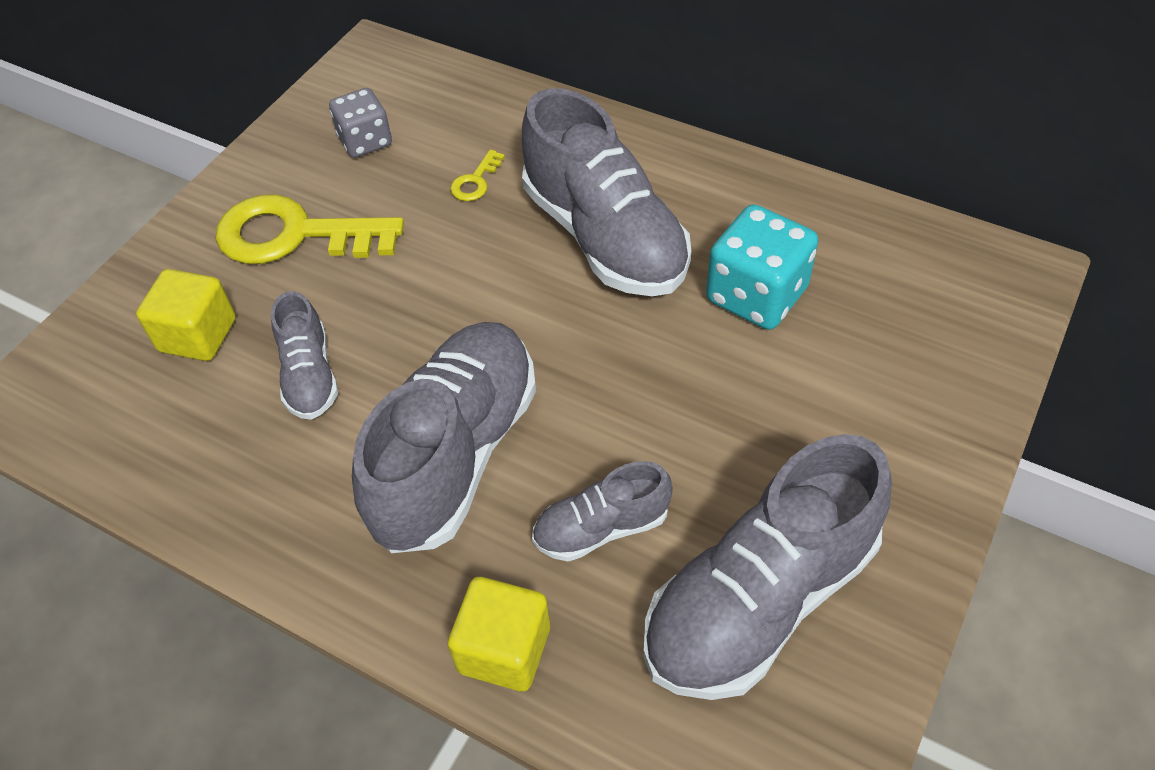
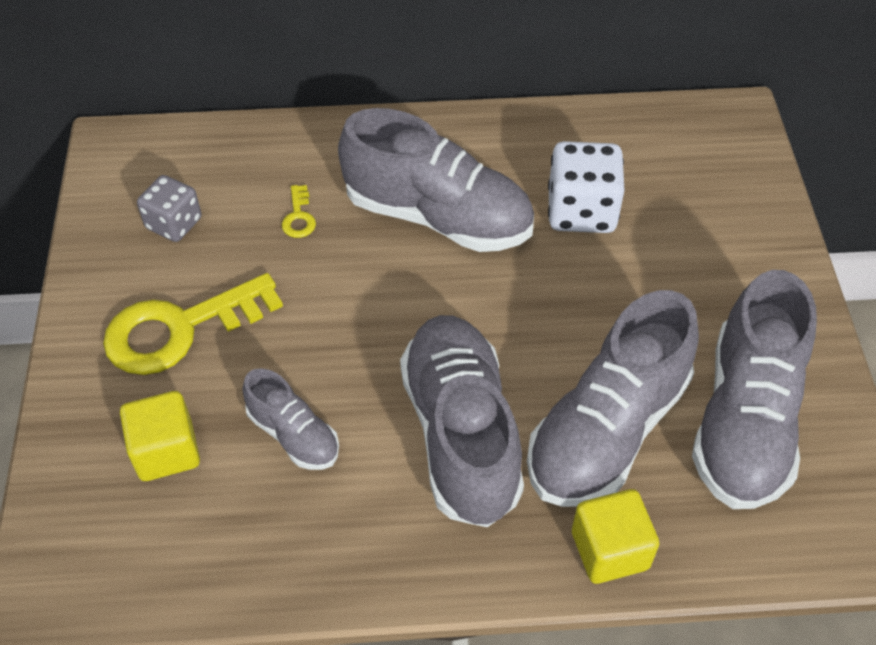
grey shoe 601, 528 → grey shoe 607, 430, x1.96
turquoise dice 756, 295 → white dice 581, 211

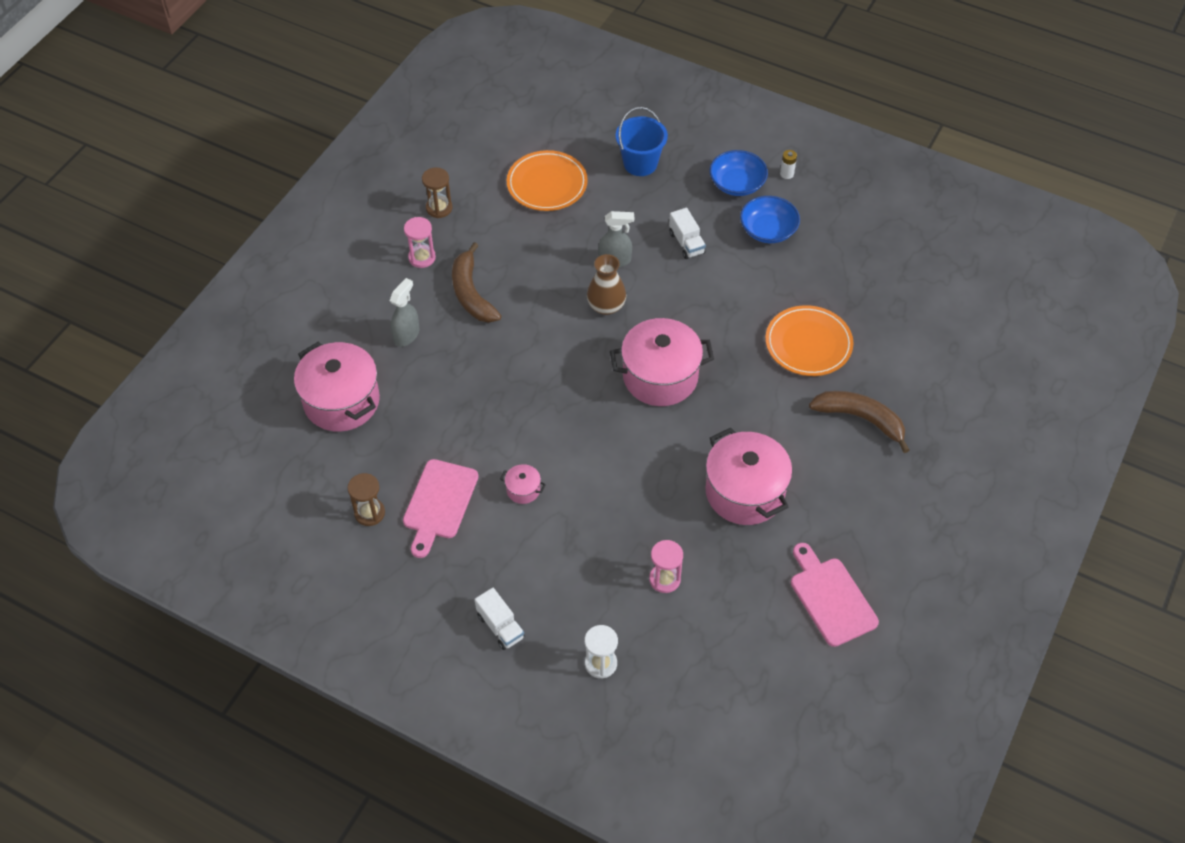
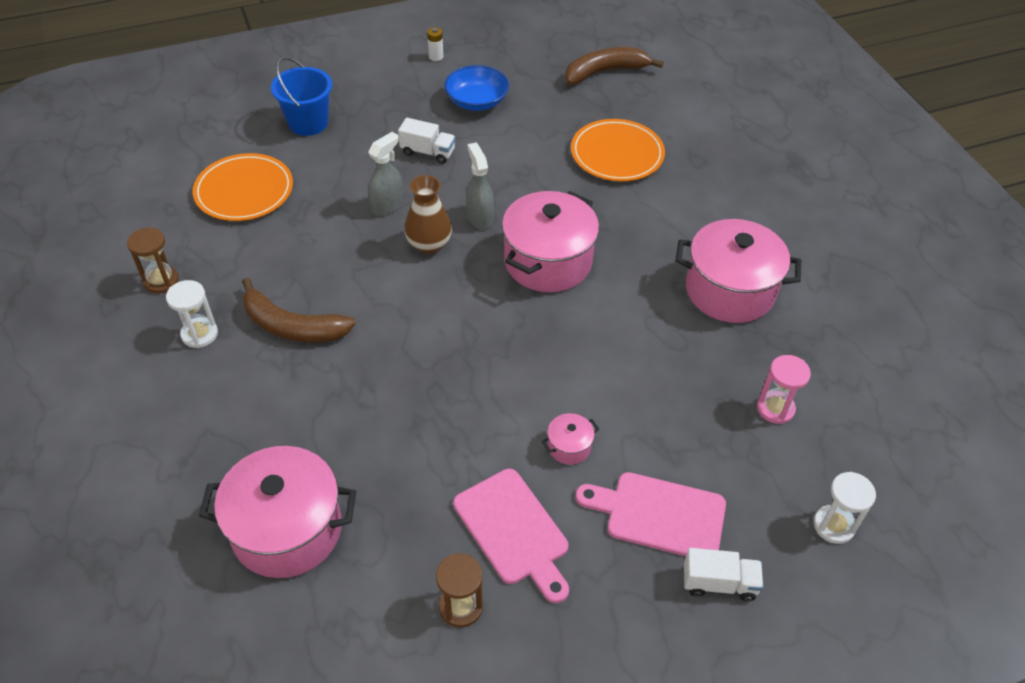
grey spray bottle 406, 335 → grey spray bottle 479, 217, shifted
pink hourglass 422, 257 → white hourglass 199, 334
blue bowl 737, 184 → -
pink cutting board 831, 598 → pink cutting board 659, 515, shifted
brown banana 860, 419 → brown banana 605, 72, shifted

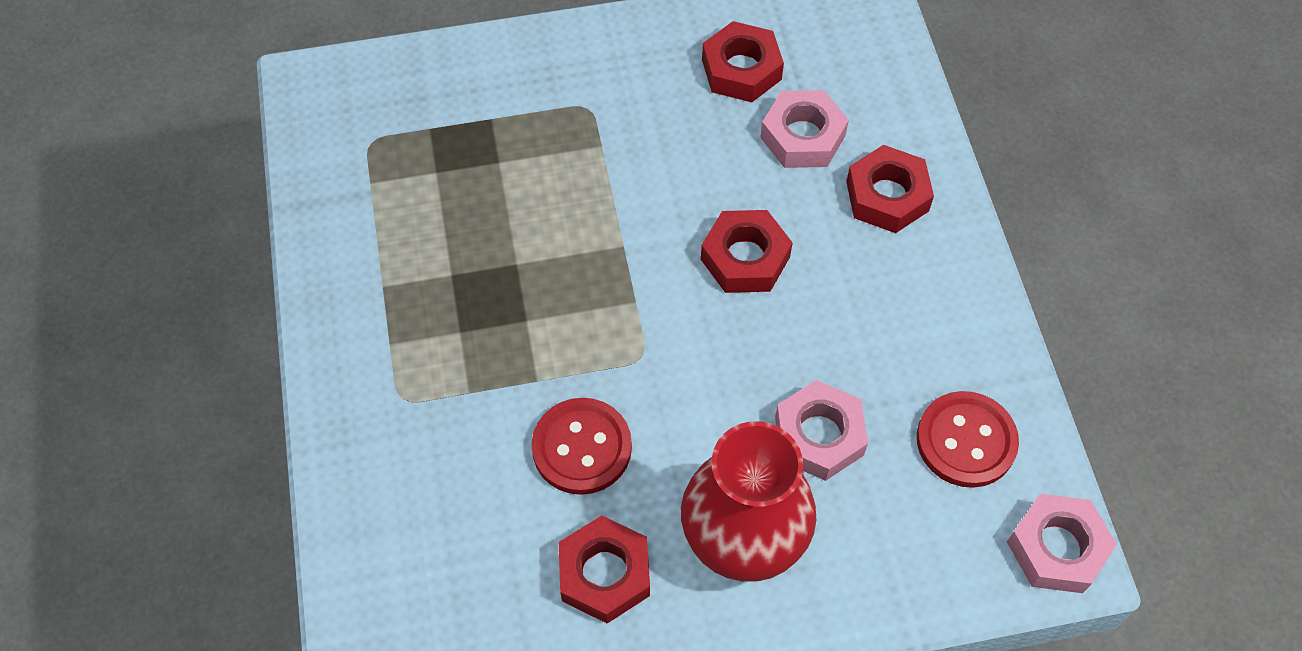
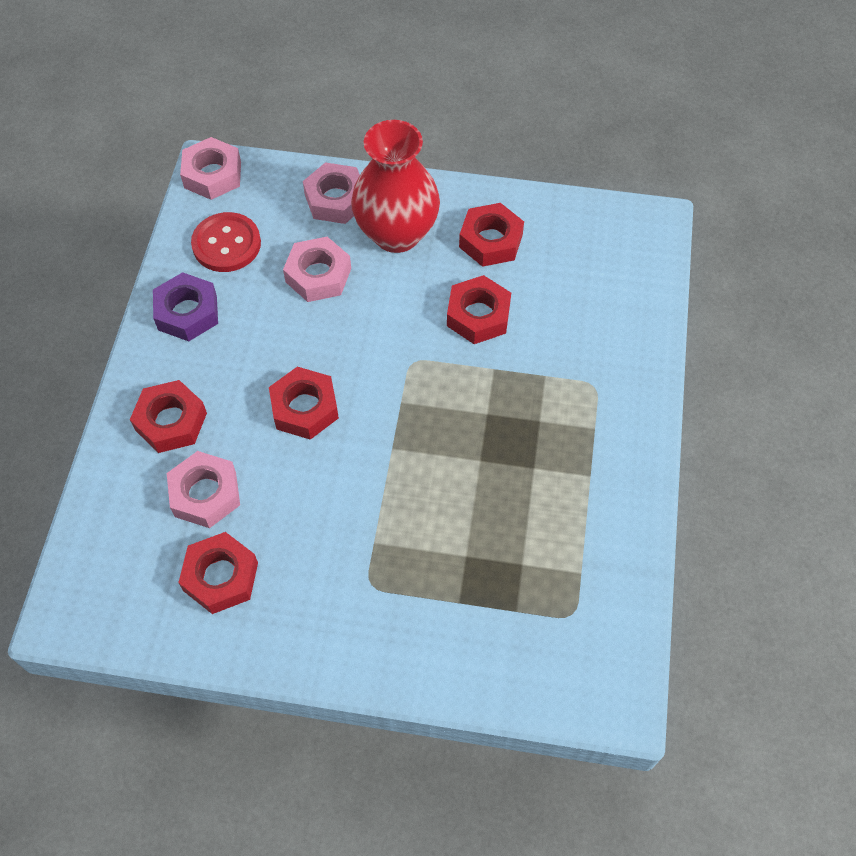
red button 582, 447 → red nut 478, 315
- → purple nut 187, 312
- → pink nut 336, 199

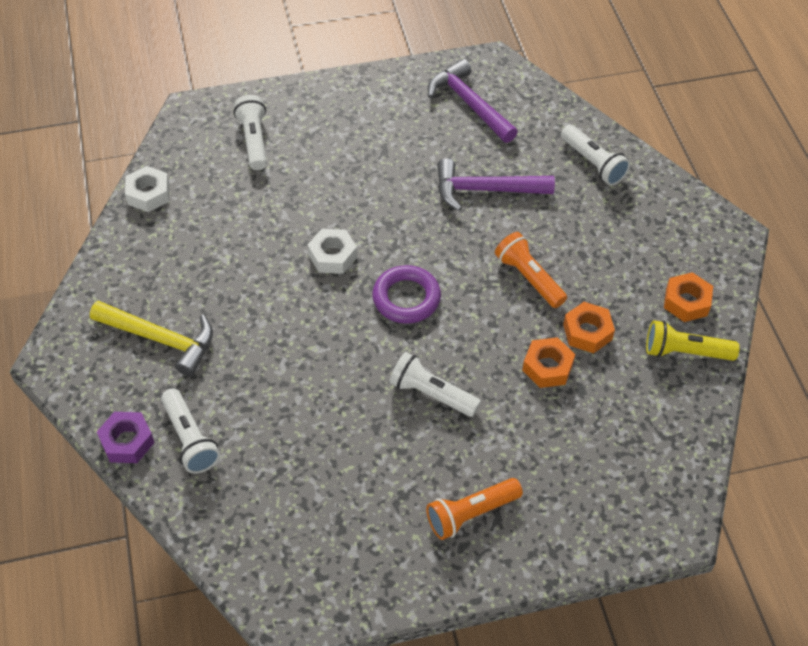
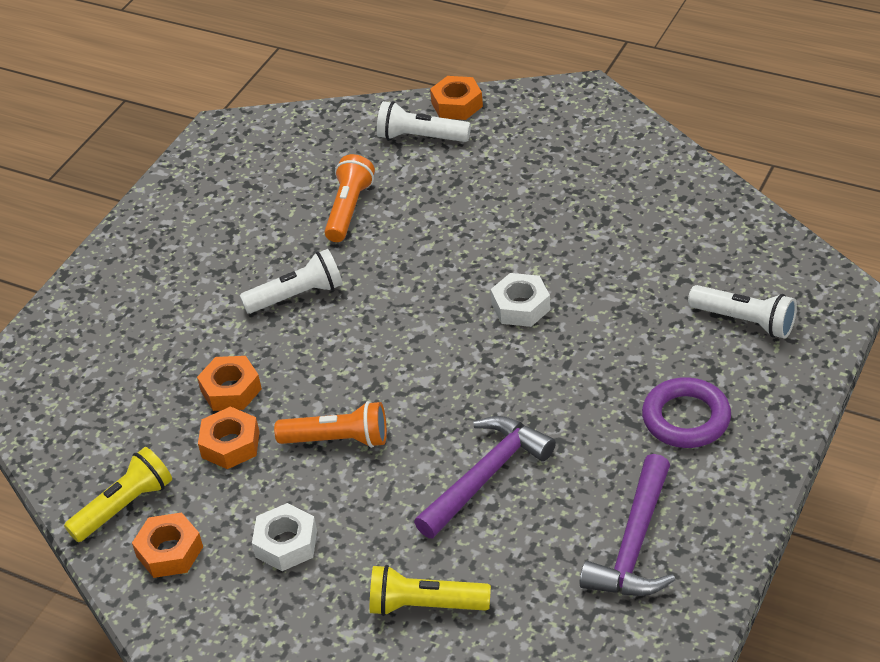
yellow hammer 161, 339 → -
purple nut 127, 441 → orange nut 457, 104
white nut 148, 194 → white nut 286, 544, shifted
purple ring 406, 298 → purple ring 686, 418, shifted
orange flashlight 471, 514 → orange flashlight 348, 209, shifted
purple hammer 469, 104 → purple hammer 634, 544, 105 degrees clockwise
white flashlight 593, 163 → yellow flashlight 425, 605

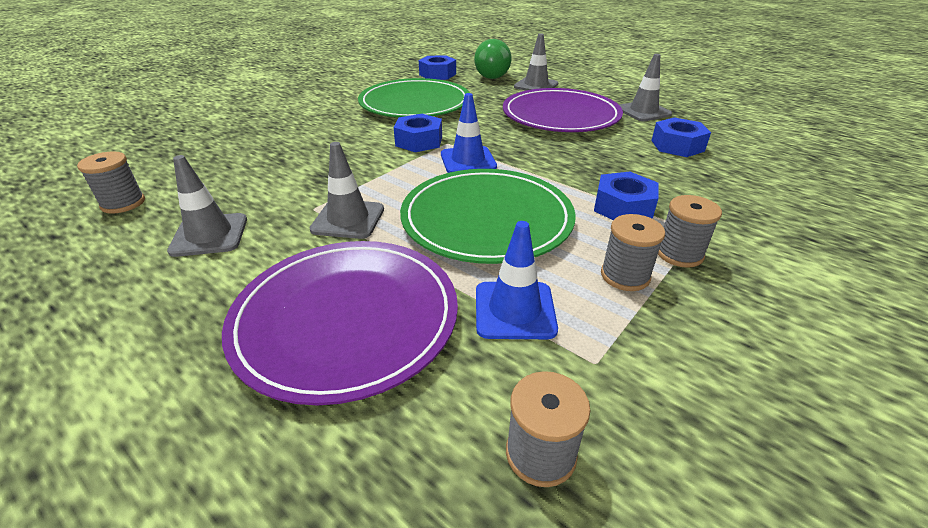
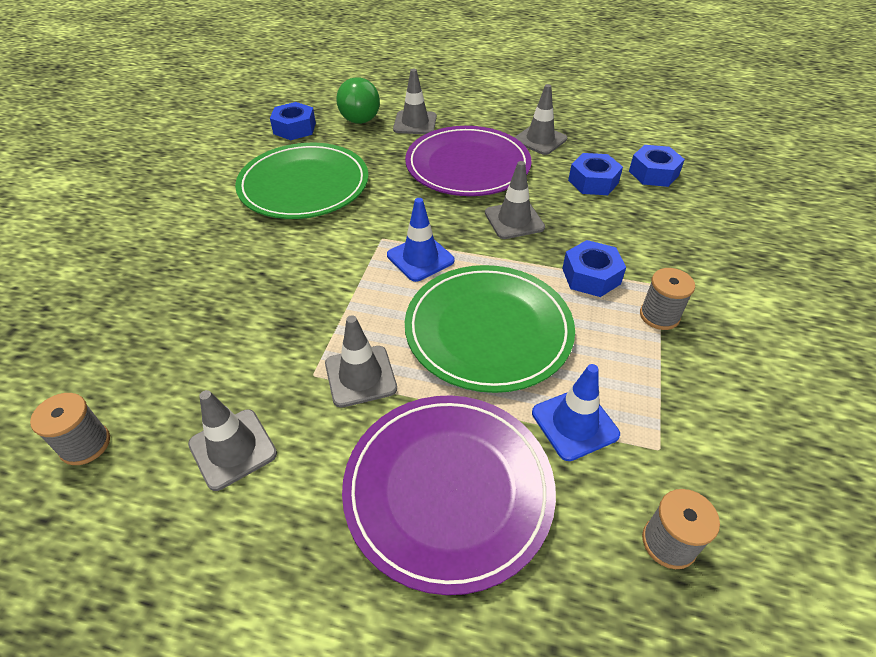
blue nut 419, 141 → blue nut 653, 173, shifted
grey spool 625, 276 → -
- → grey traffic cone 514, 220

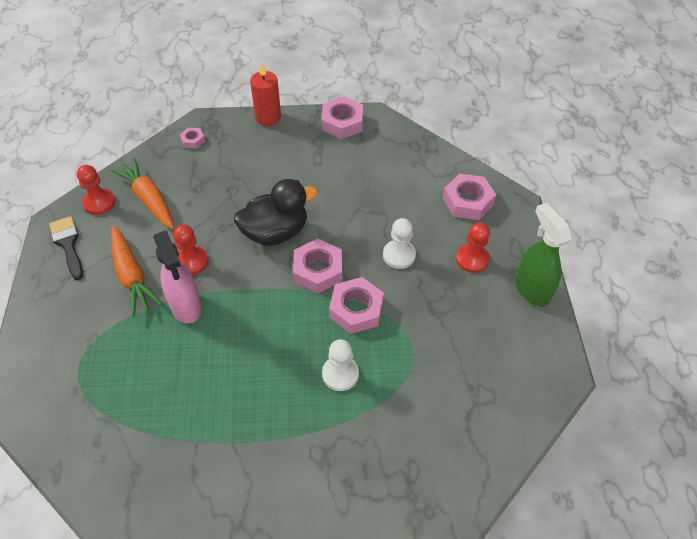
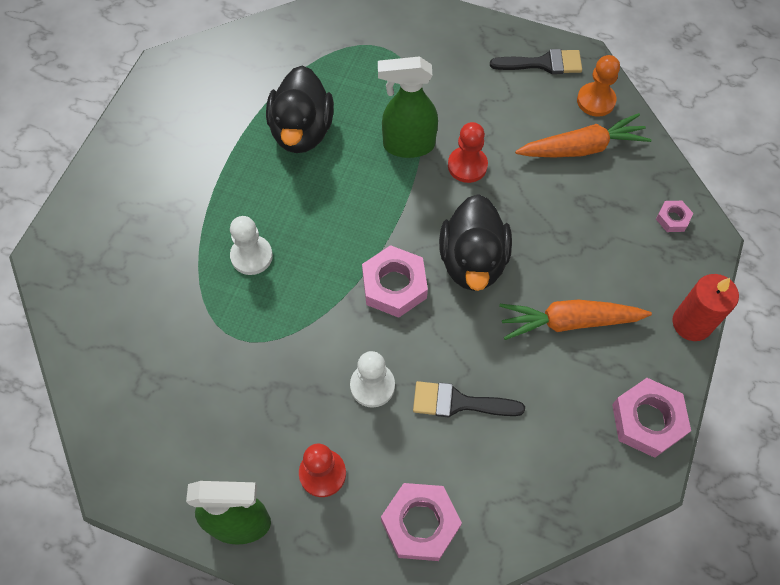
red pawn 99, 203 → orange pawn 596, 101
orange carrot 132, 276 → orange carrot 569, 322, shifted
pink spray bottle 186, 307 → green spray bottle 408, 145
pink nut 356, 309 → -
- → black duck 302, 131
- → black brush 459, 402

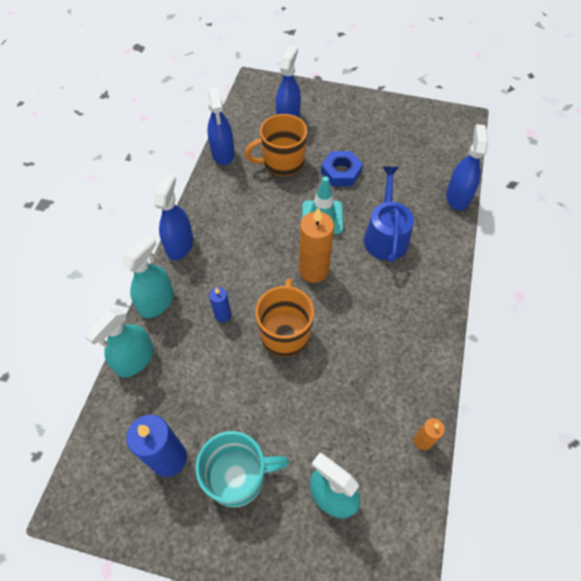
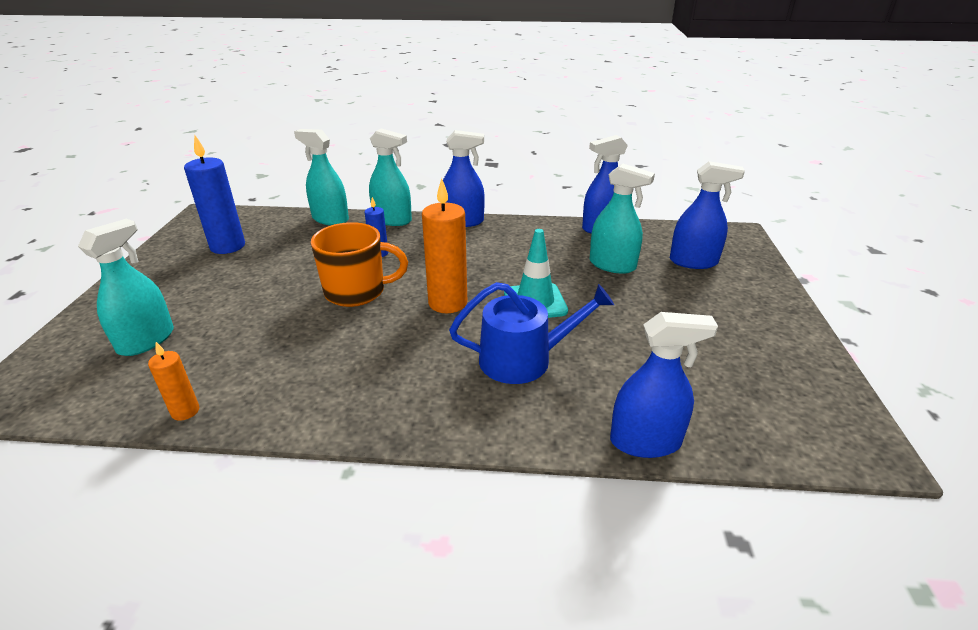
turquoise mug 238, 477 → -
orange mug 282, 162 → turquoise spray bottle 612, 265
blue nut 341, 172 → -

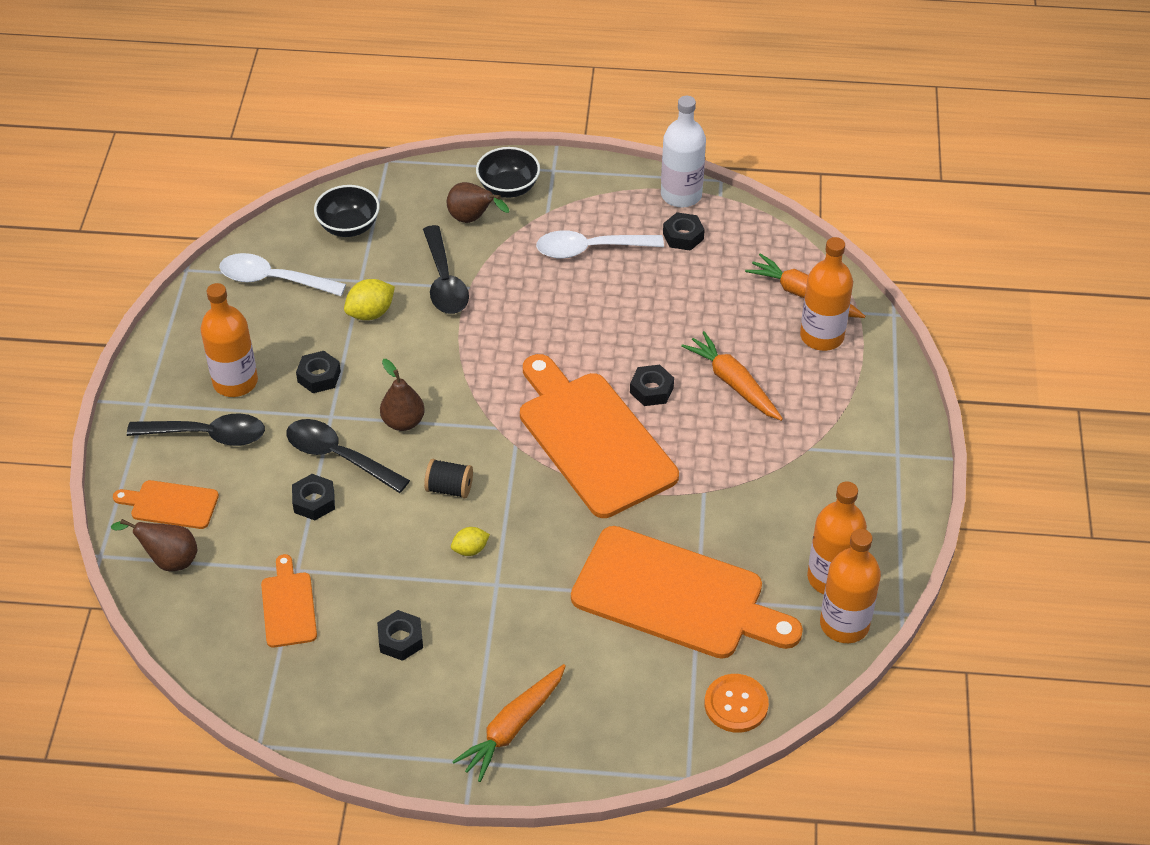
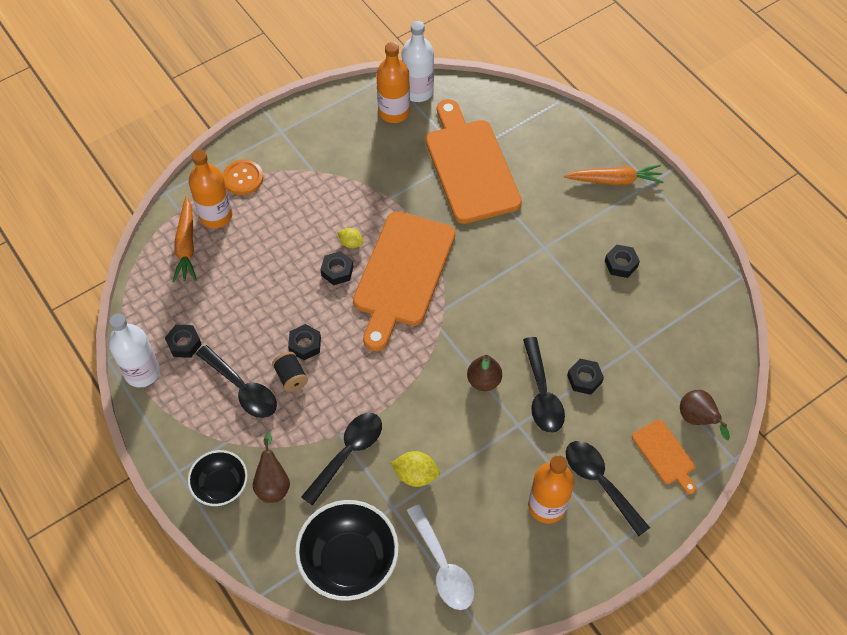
orange cutting board 288, 606 → -
black nut 319, 376 → black nut 305, 345, shifted
black bowl 349, 226 → black bowl 349, 561, x1.65
black spool 449, 488 → black spool 291, 377, shifted
yellow lemon 470, 549 → yellow lemon 351, 243, shifted
white spoon 590, 249 → black spoon 242, 389
orange carrot 733, 383 → -
orange button 736, 704 → orange button 243, 178, shifted
orange bottle 844, 624 → white bottle 418, 91

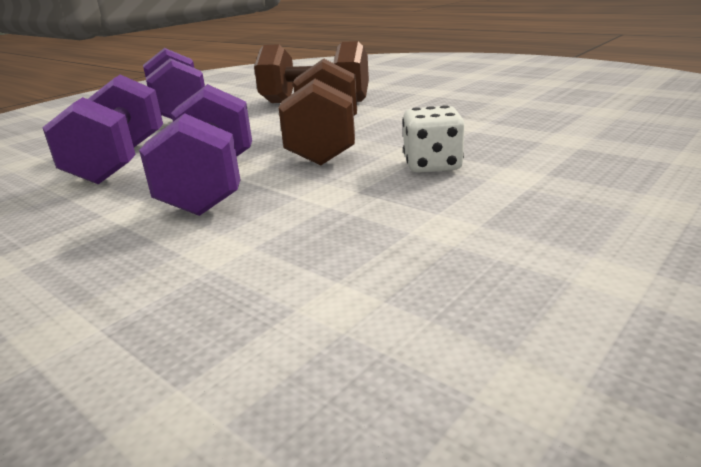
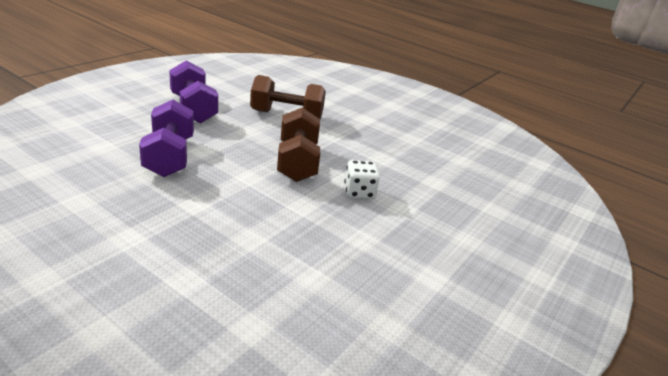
purple dumbbell 211, 185 → -

